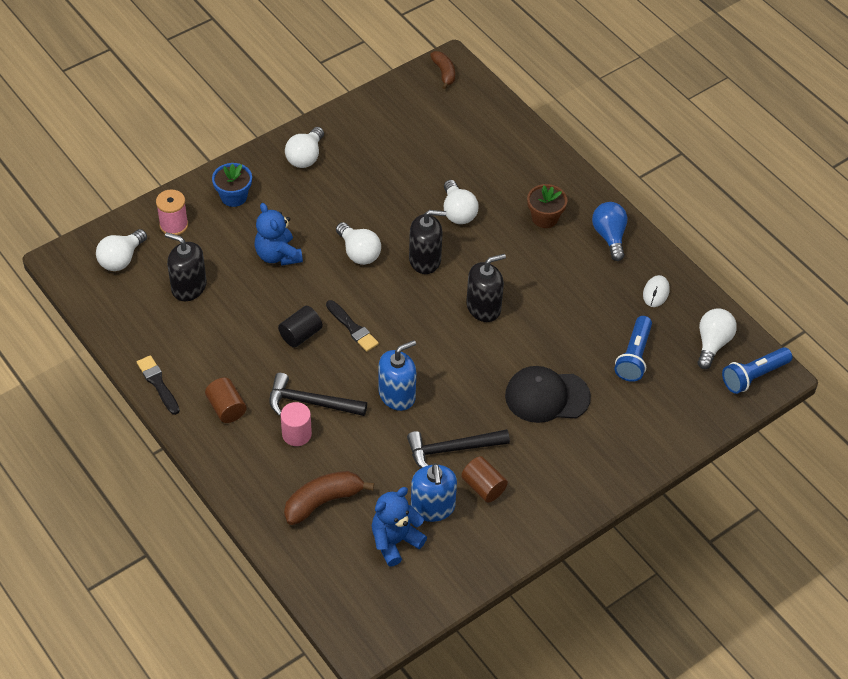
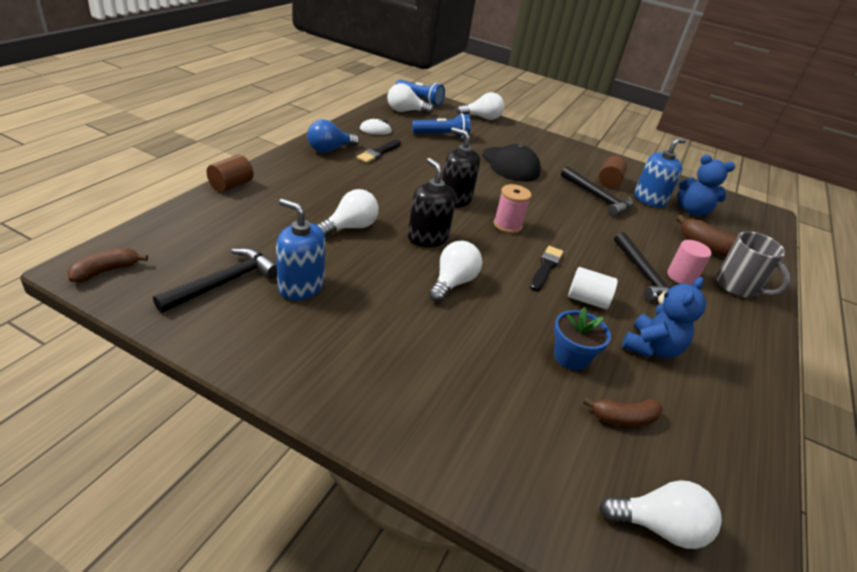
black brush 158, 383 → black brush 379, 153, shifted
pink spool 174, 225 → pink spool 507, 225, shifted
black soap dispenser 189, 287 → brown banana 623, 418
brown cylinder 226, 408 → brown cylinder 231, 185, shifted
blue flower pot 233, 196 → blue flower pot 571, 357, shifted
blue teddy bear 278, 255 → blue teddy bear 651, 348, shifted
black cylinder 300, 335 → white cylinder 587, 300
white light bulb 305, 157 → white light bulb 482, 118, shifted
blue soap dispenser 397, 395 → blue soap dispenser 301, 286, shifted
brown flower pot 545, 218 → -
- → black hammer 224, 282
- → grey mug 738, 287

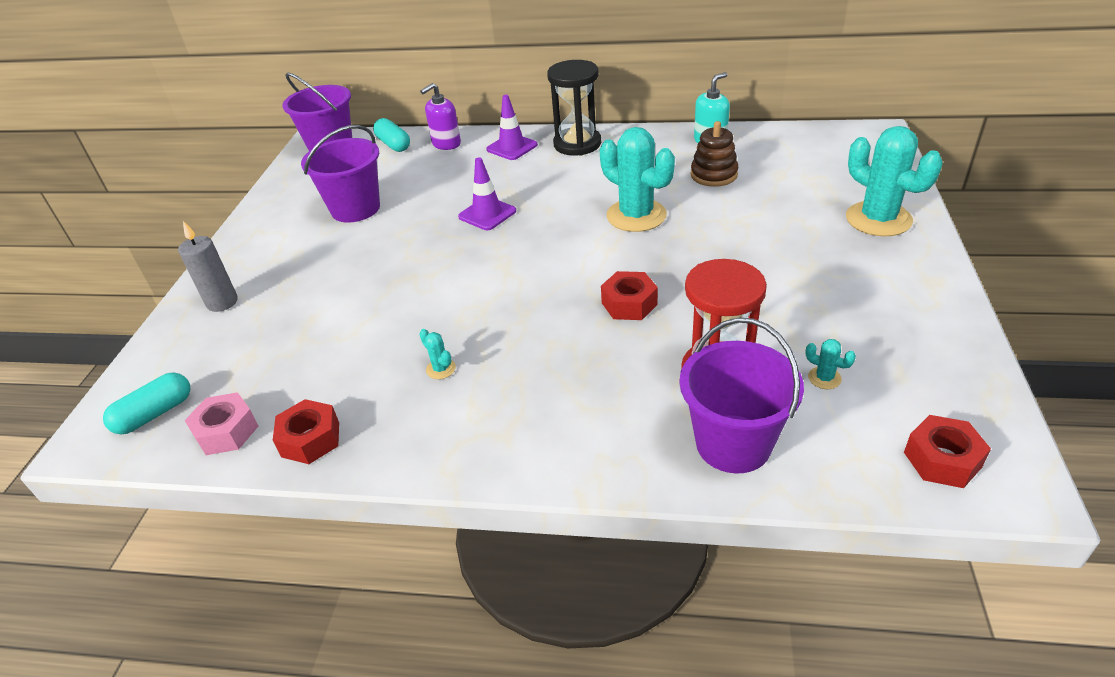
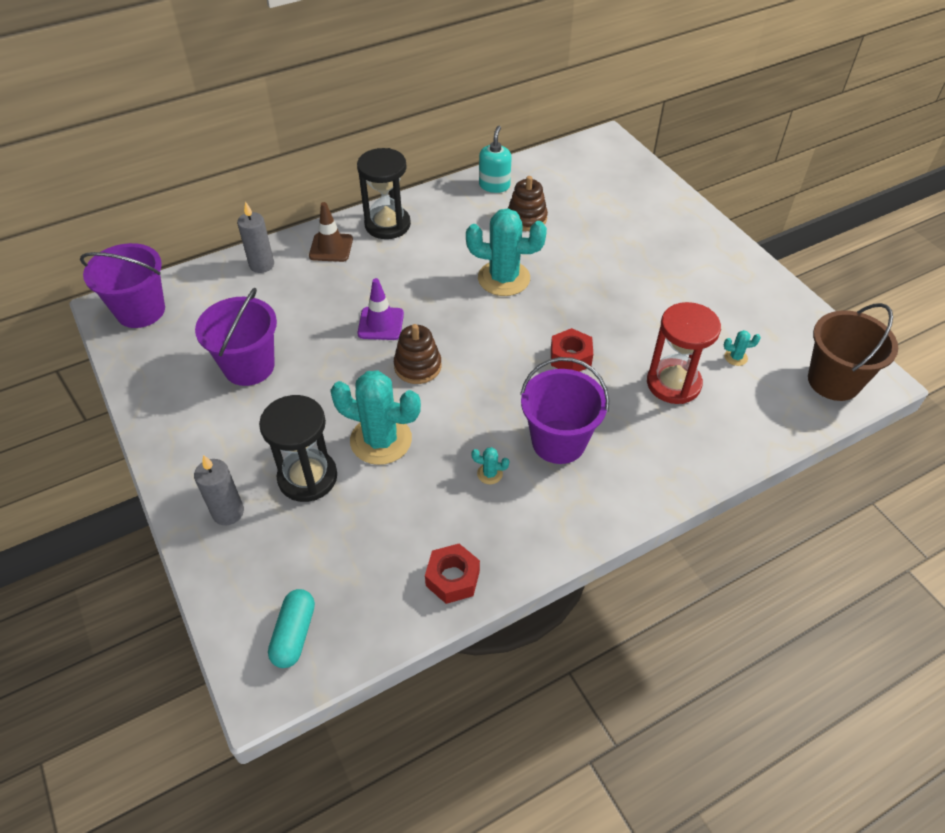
pink nut 226, 431 → -
turquoise capsule 393, 144 → -
purple soap dispenser 446, 144 → grey candle 262, 265
purple traffic cone 512, 147 → brown traffic cone 331, 248
purple bucket 733, 443 → purple bucket 558, 441, shifted
turquoise cactus 878, 219 → turquoise cactus 381, 440, shifted
red nut 942, 459 → brown bucket 833, 381
- → black hourglass 307, 477
- → brown stacking toy 417, 366

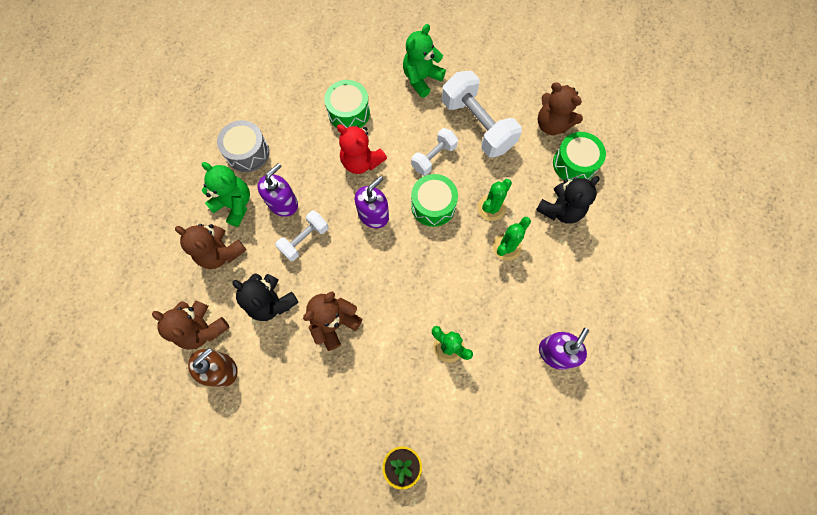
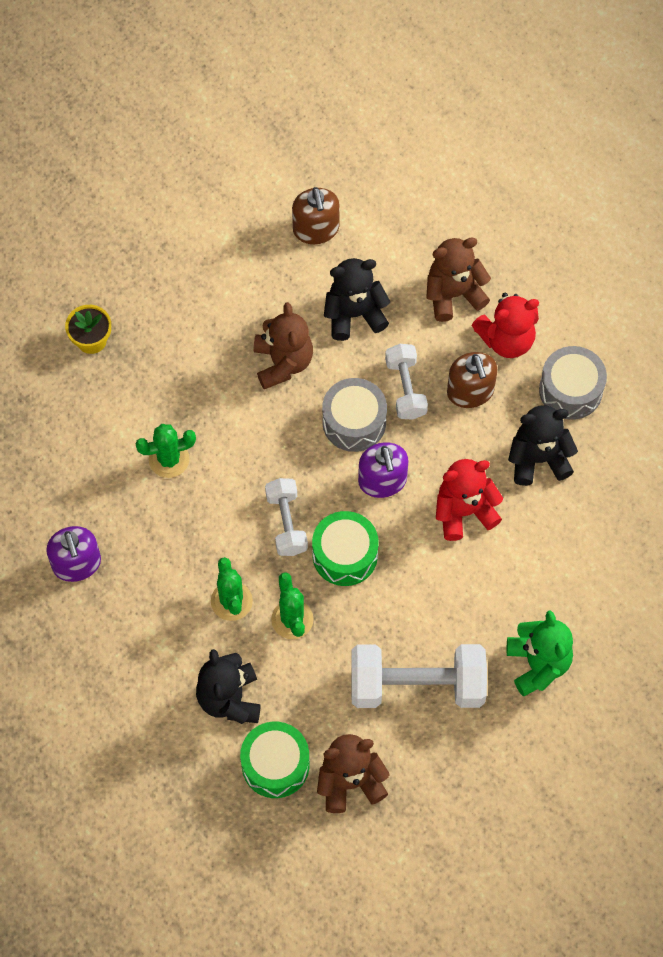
brown teddy bear 203, 329 → -
green teddy bear 235, 204 → red teddy bear 506, 339
purple soap dispenser 283, 203 → brown soap dispenser 470, 391
green drum 349, 112 → -
white dumbbell 434, 157 → white dumbbell 286, 523, shifted
- → grey drum 354, 422
- → black teddy bear 538, 459

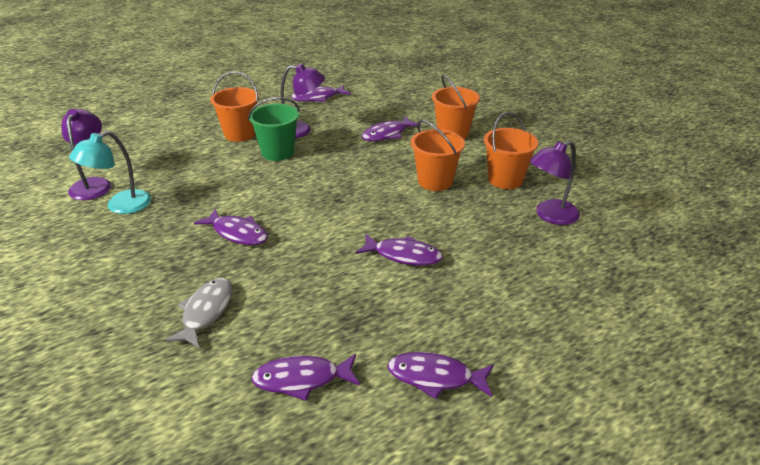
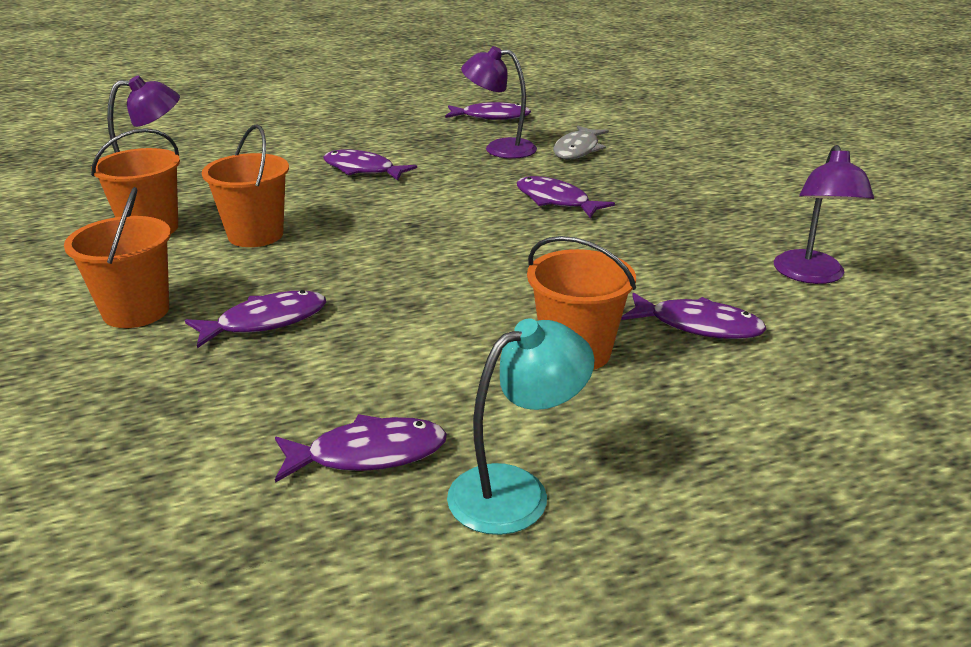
turquoise lamp 120, 206 → turquoise lamp 516, 490, shifted
green bucket 278, 152 → -
purple lamp 301, 130 → purple lamp 499, 149, shifted
purple fish 435, 377 → purple fish 698, 326, shifted

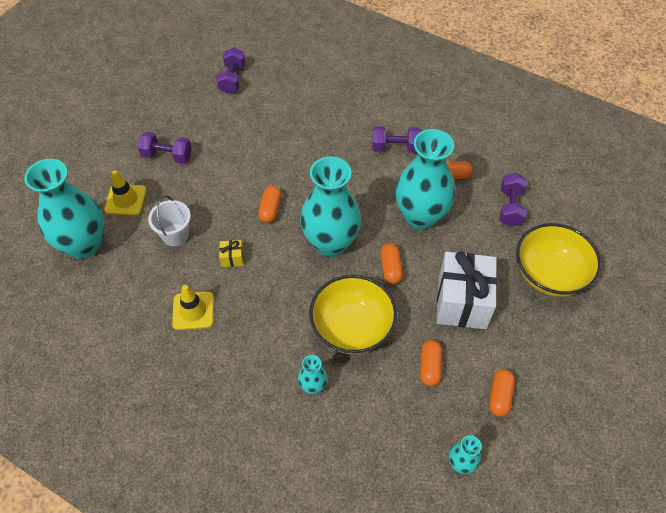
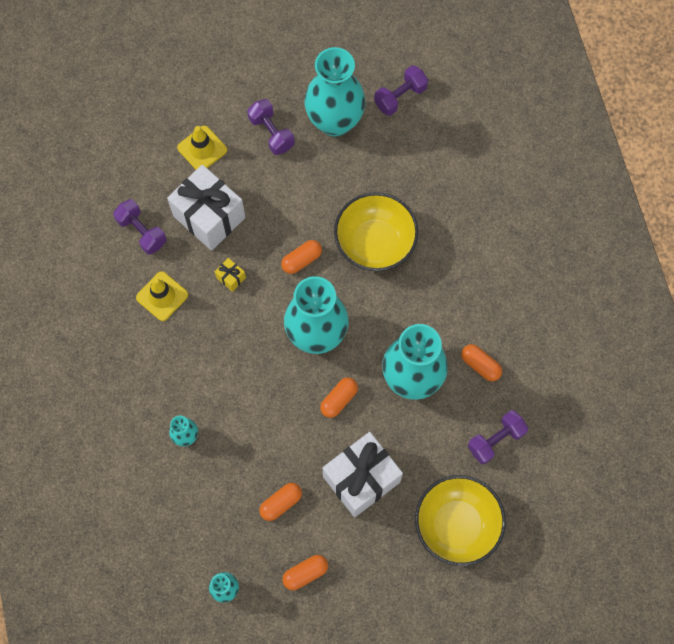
turquoise vase 84, 245 → turquoise vase 335, 121, shifted
white bucket 175, 235 → white gift 209, 217
yellow bowl 352, 328 → yellow bowl 375, 243, shifted
purple dumbbell 395, 147 → purple dumbbell 142, 232, shifted

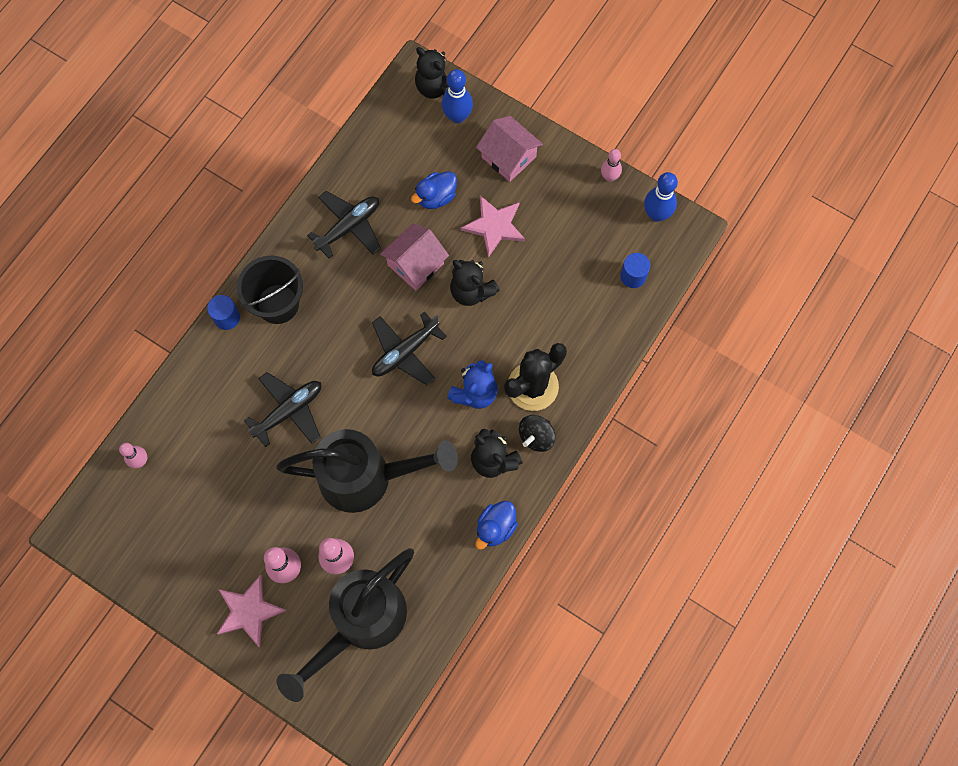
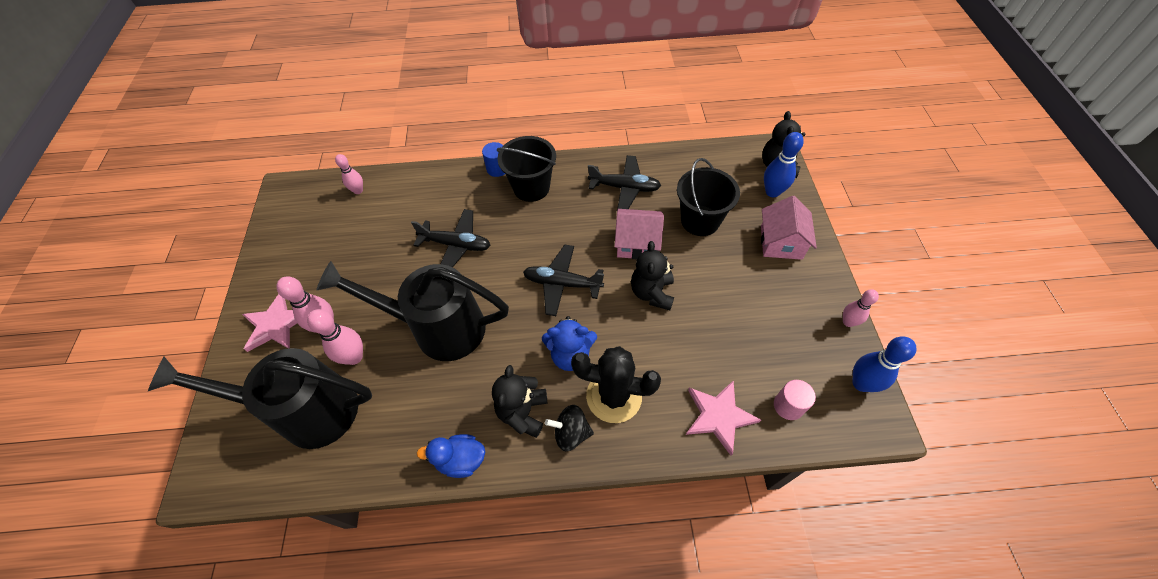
black watering can 366, 477 → black watering can 438, 328, 135 degrees clockwise
blue duck 436, 197 → black bucket 700, 220
pink star 494, 226 → pink star 719, 416, shifted
blue cylinder 633, 276 → pink cylinder 788, 406

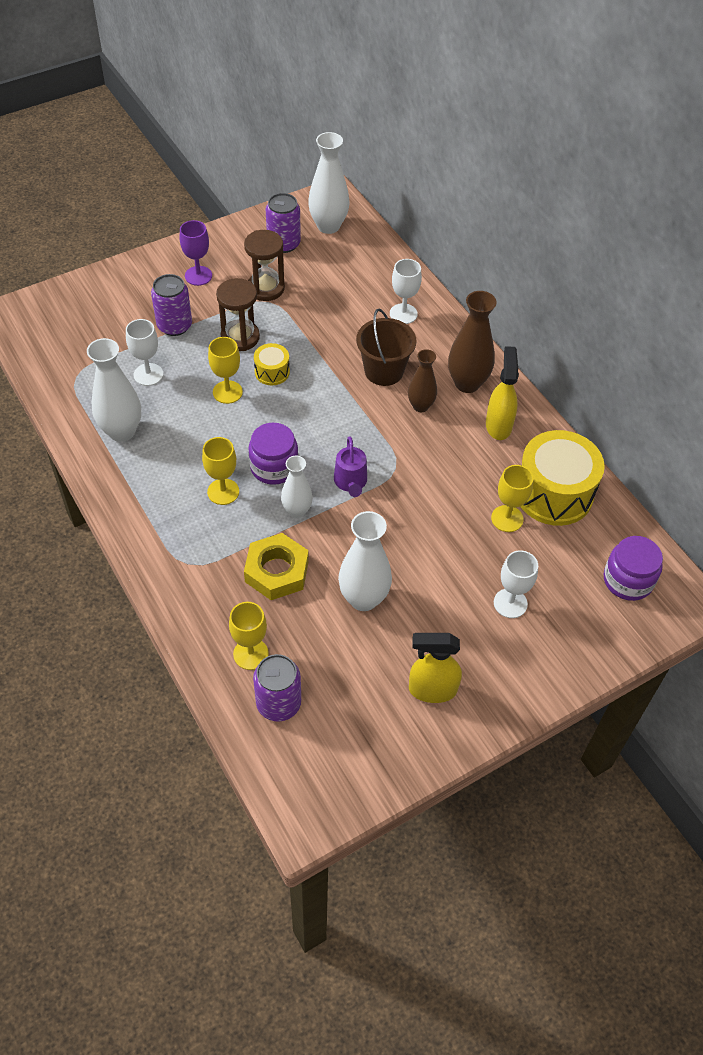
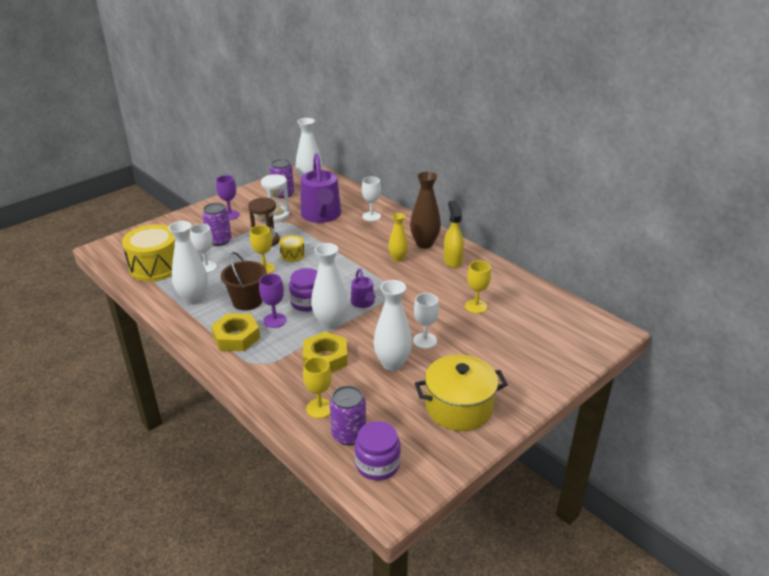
yellow goblet 223, 492 → purple goblet 275, 320
brown hourglass 266, 288 → white hourglass 277, 215
white vase 297, 511 → white vase 330, 323, x1.58
brown bucket 384, 371 → brown bucket 247, 301, shifted
brown vase 420, 406 → yellow vase 398, 258
yellow spray bottle 432, 689 → yellow pot 459, 407
white goblet 510, 603 → white goblet 425, 341, shifted
yellow drum 554, 493 → yellow drum 155, 266, shifted
purple jar 628, 580 → purple jar 377, 464, shifted
- → yellow nut 236, 337
- → purple watering can 321, 215

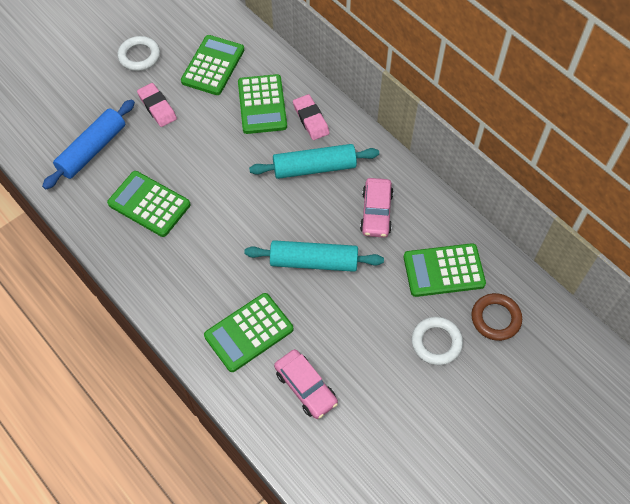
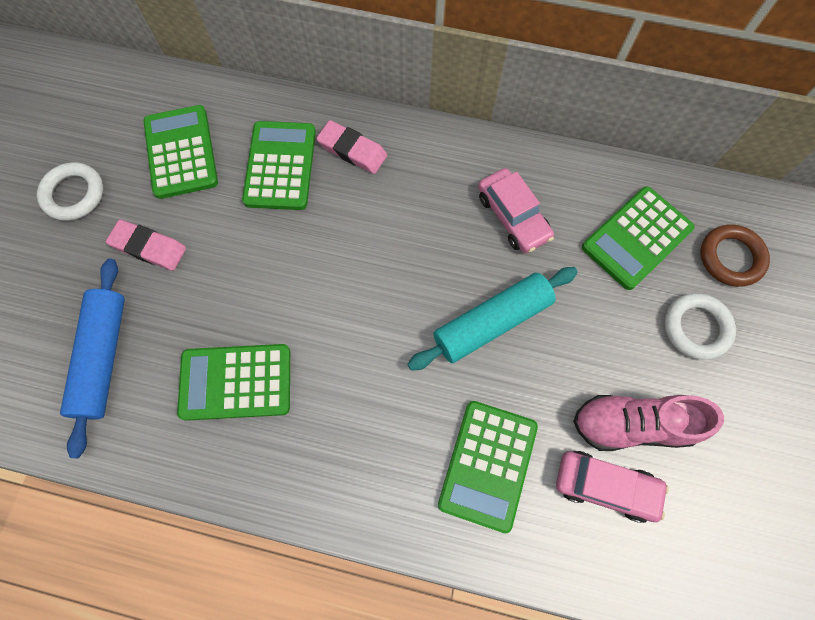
green calculator 262, 105 → green calculator 280, 166, 135 degrees counterclockwise
turquoise rolling pin 314, 167 → -
- → pink shoe 632, 424

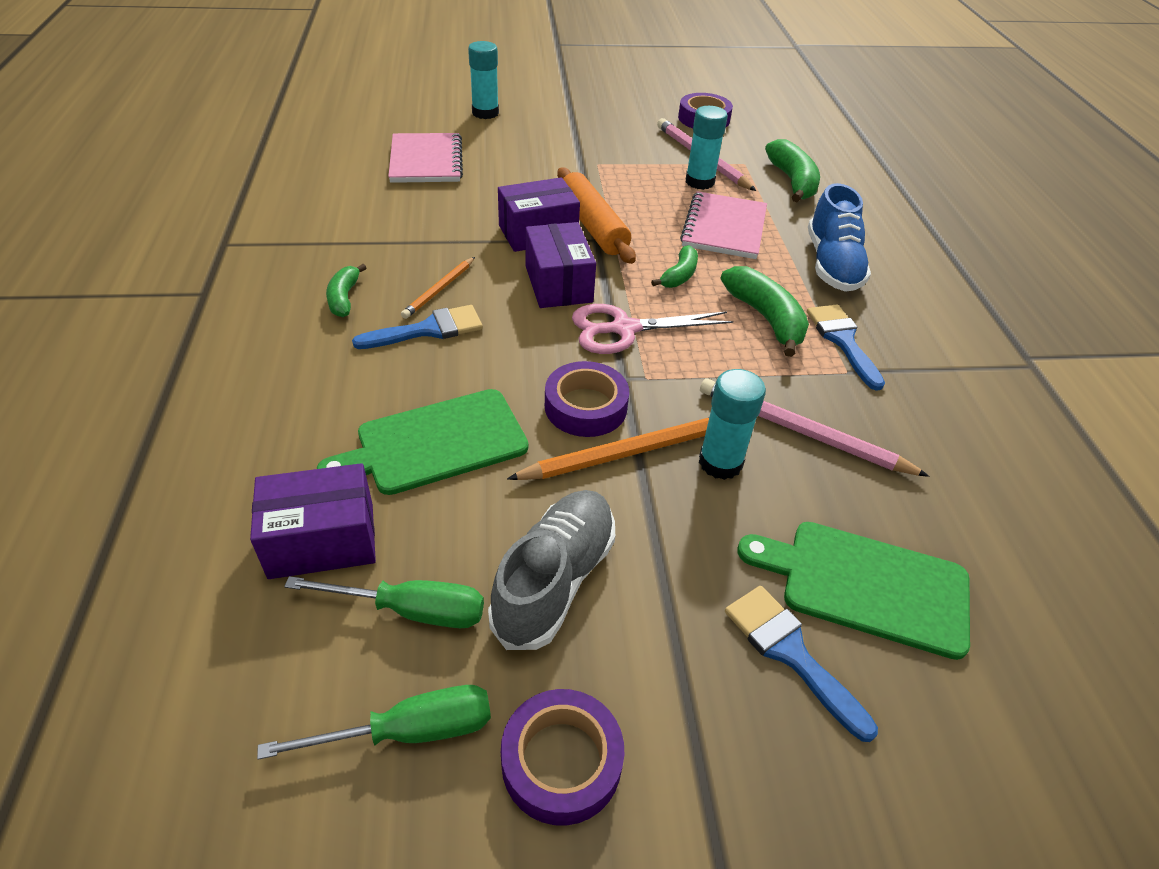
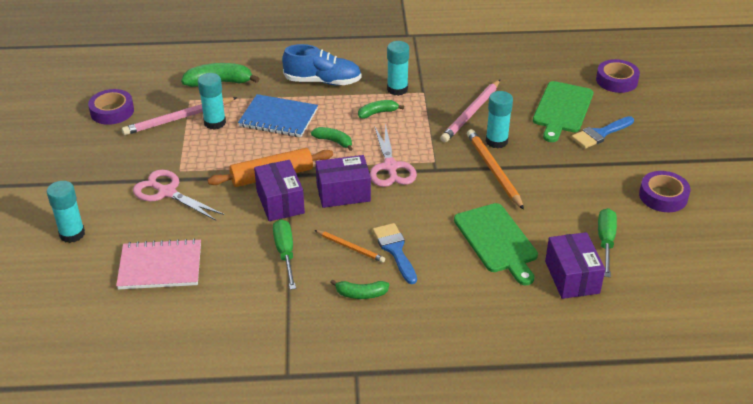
green screwdriver 409, 731 → green screwdriver 285, 253, shifted
grey shoe 555, 580 → -
purple tape 585, 407 → purple tape 616, 80, shifted
pink notebook 724, 228 → blue notebook 278, 118
green banana 766, 318 → green banana 378, 113, x0.60
blue brush 843, 341 → turquoise glue stick 397, 89
- → pink scissors 167, 192

